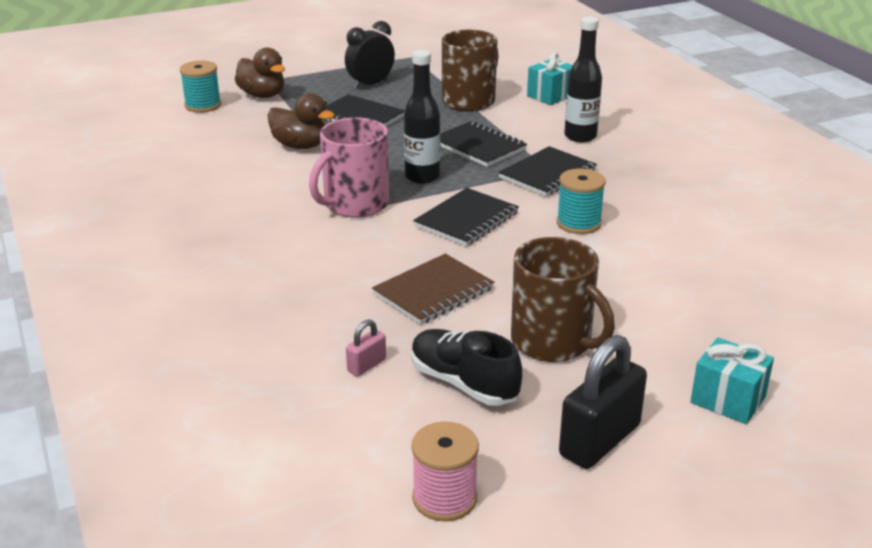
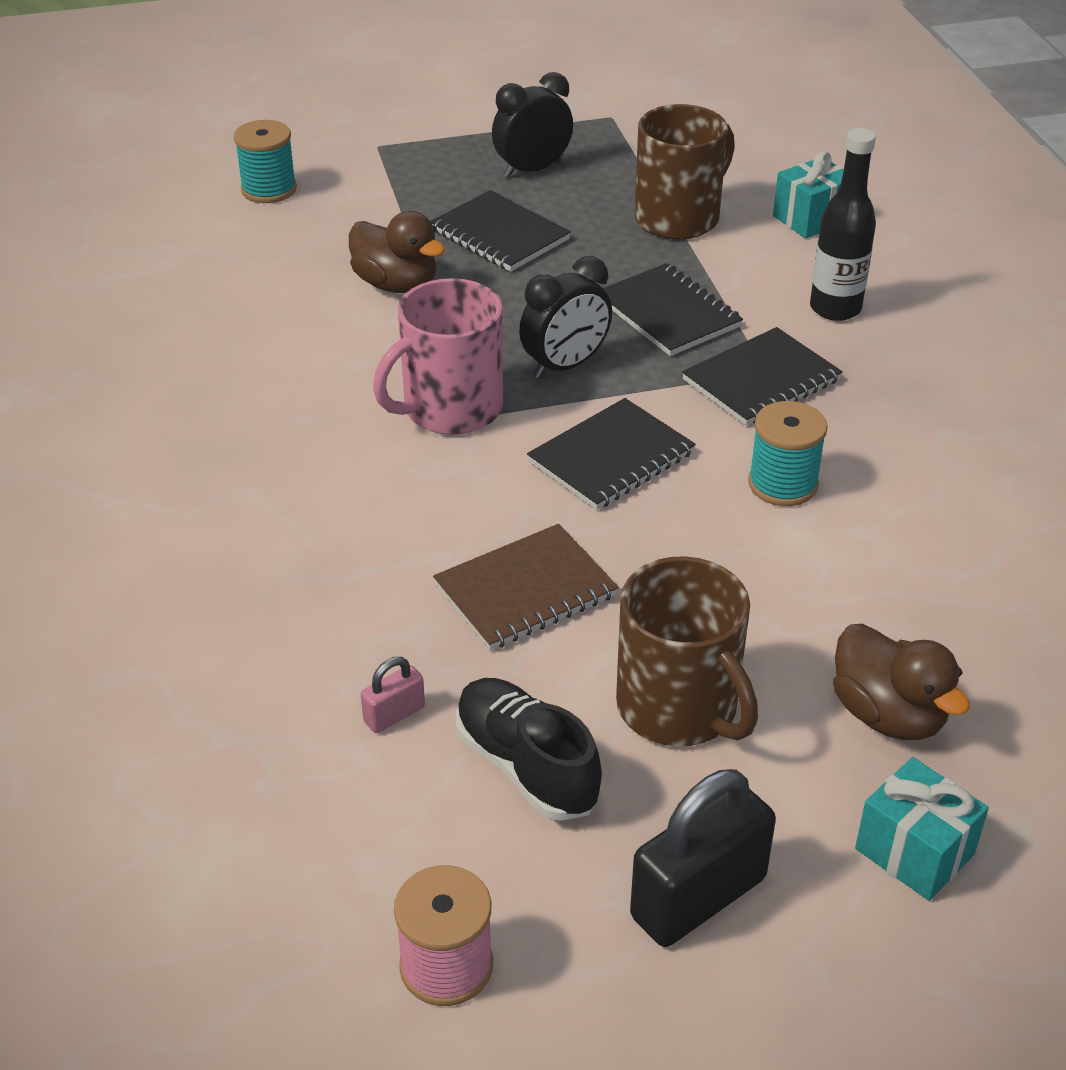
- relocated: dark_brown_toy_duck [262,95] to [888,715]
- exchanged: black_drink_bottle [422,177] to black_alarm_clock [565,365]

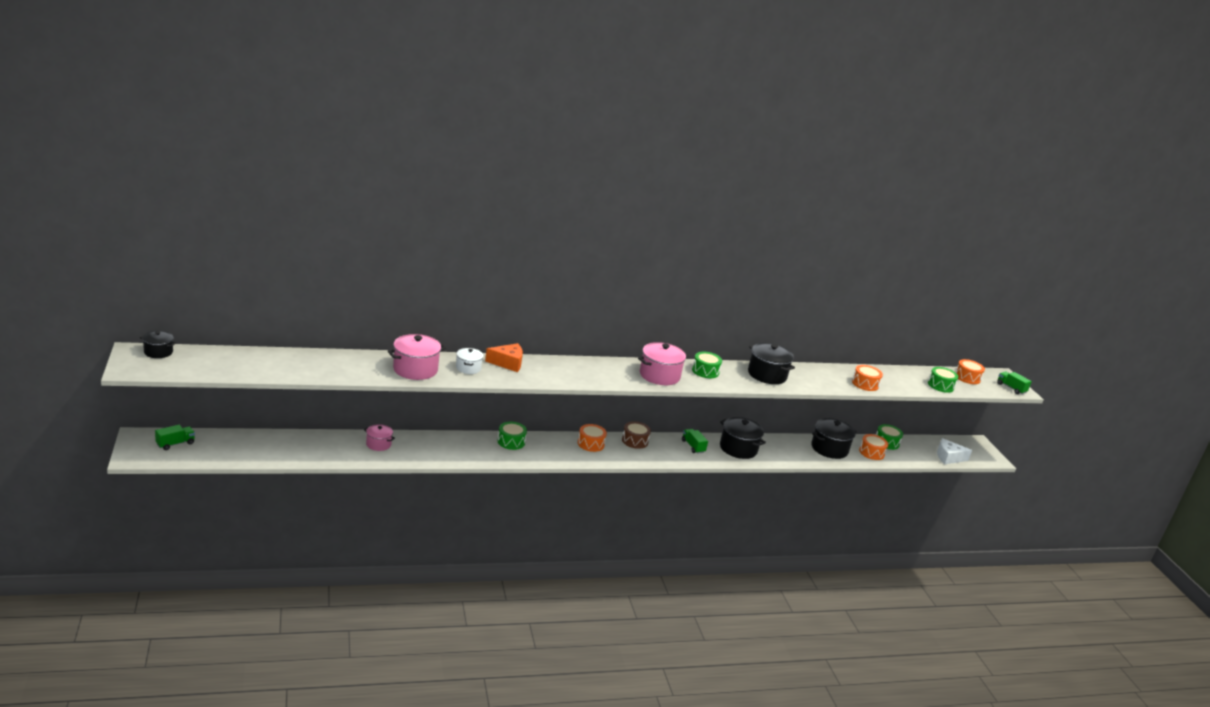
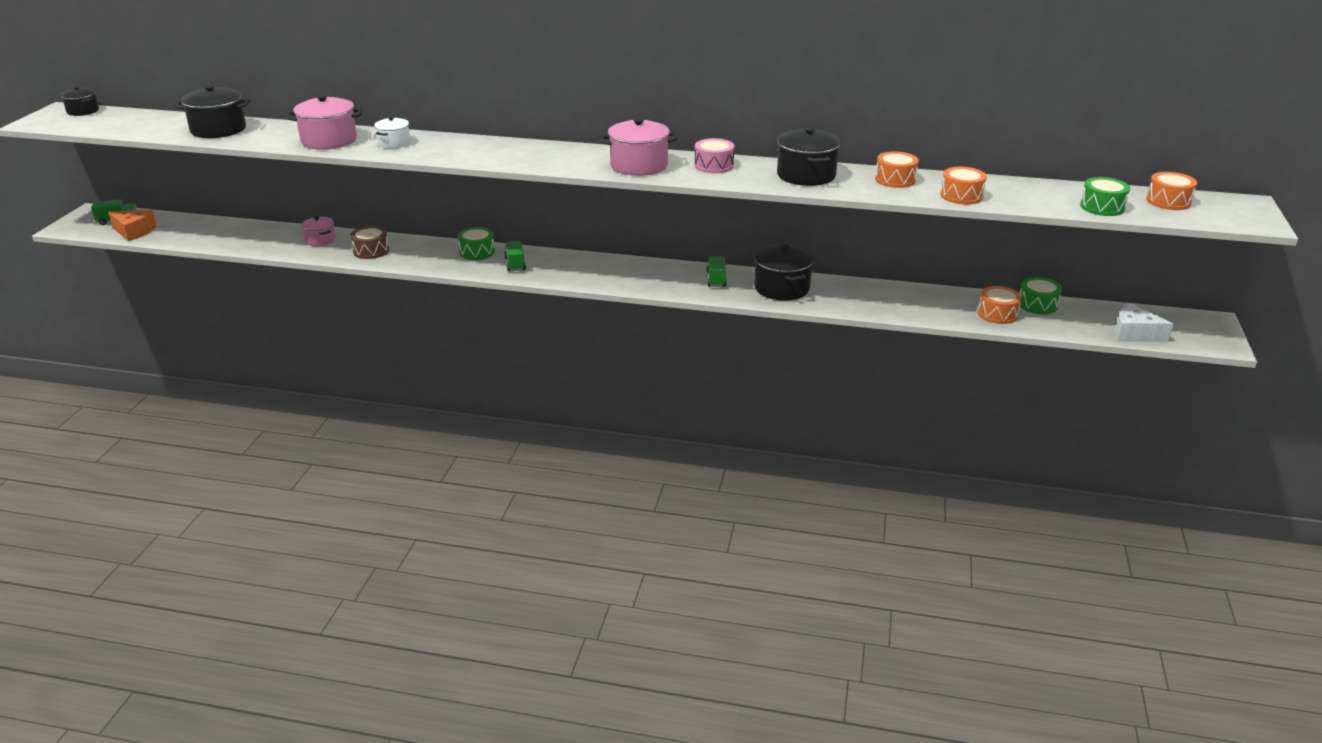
- relocated: bright_orange_piece_of_cheese [508,363] to [134,231]
- relocated: bright_orange_snare_drum [591,444] to [895,180]
- relocated: dark_brown_snare_drum [635,441] to [371,251]
- relocated: black_stockpot [829,449] to [218,130]
- relocated: green_truck [1011,388] to [515,264]
- colour: green_snare_drum [705,371] to rose-pink_snare_drum [714,166]

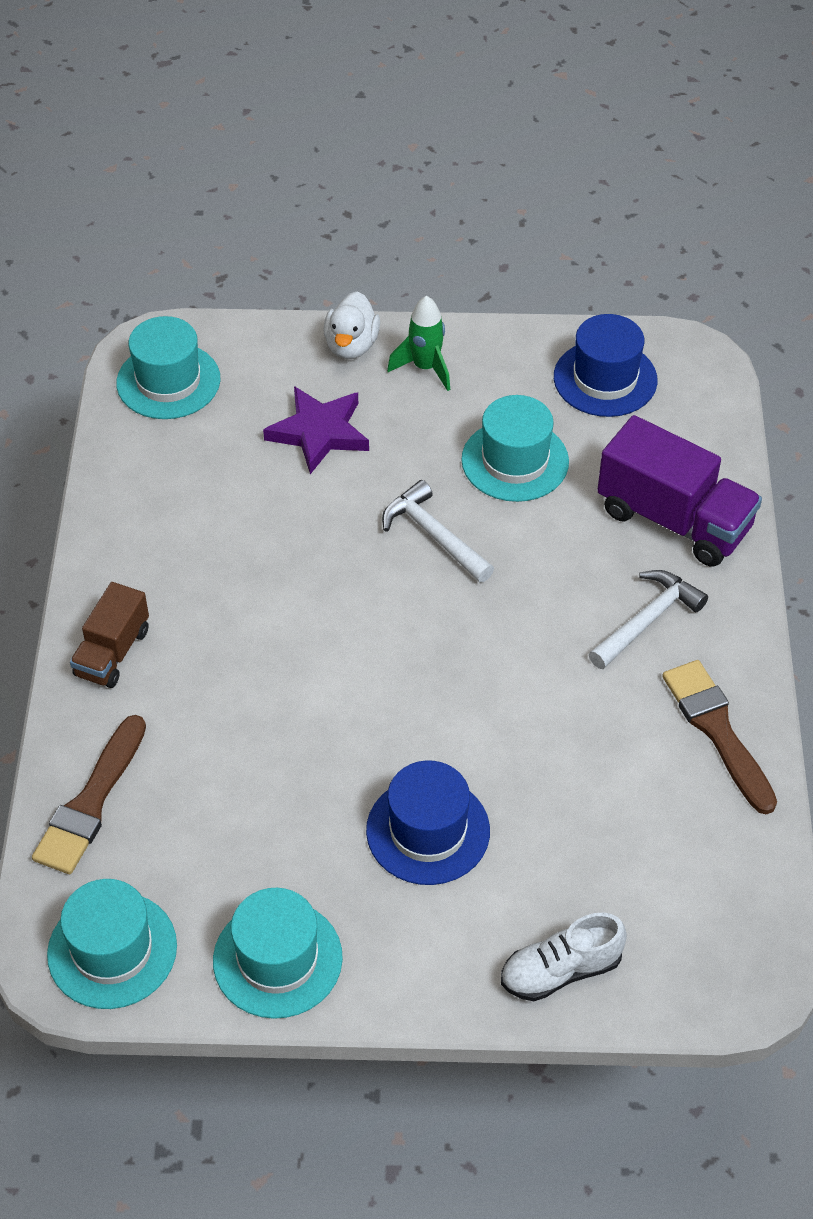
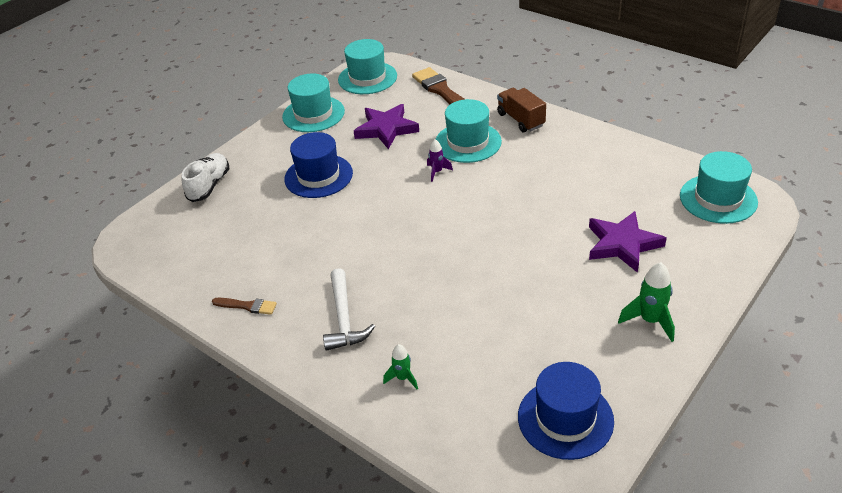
- missing: white_toy_duck [351,345]
- missing: white_hammer [433,535]
- appeared: purple_five-pointed_star [386,129]
- appeared: purple_rocket [437,172]
- relocated: aqua_hat [515,461] to [468,142]
- exchanged: purple_truck [674,520] to green_rocket [403,378]
- size: dark_brown_brush [717,730] = [247,306] x0.53

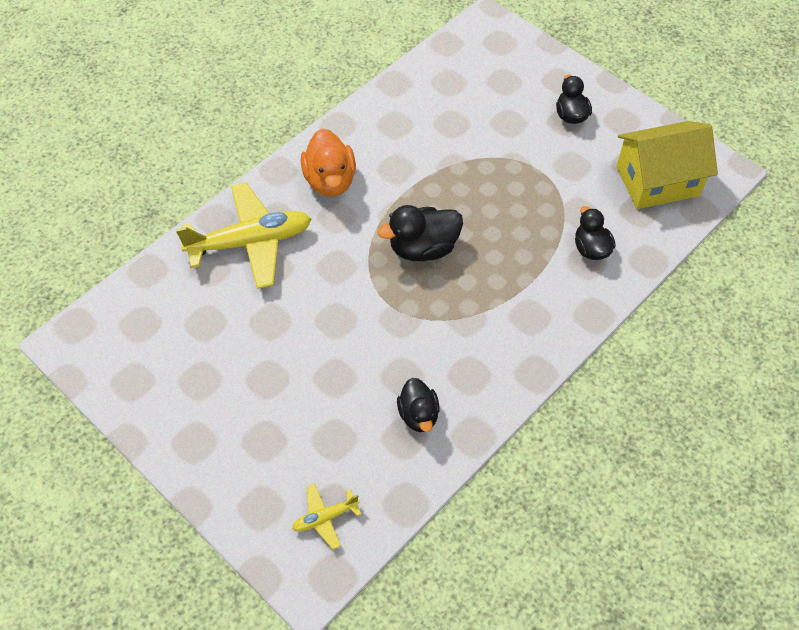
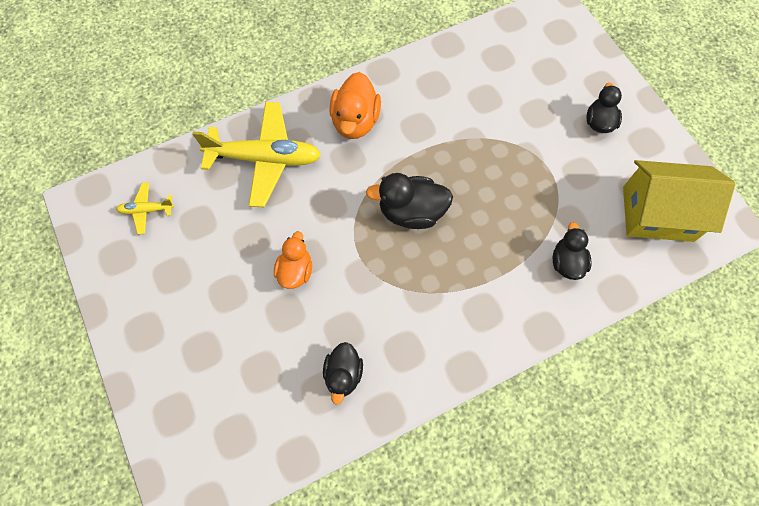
- appeared: bright_orange_toy_duck [295,271]
- relocated: bright_yellow_aeroplane [325,518] to [146,210]

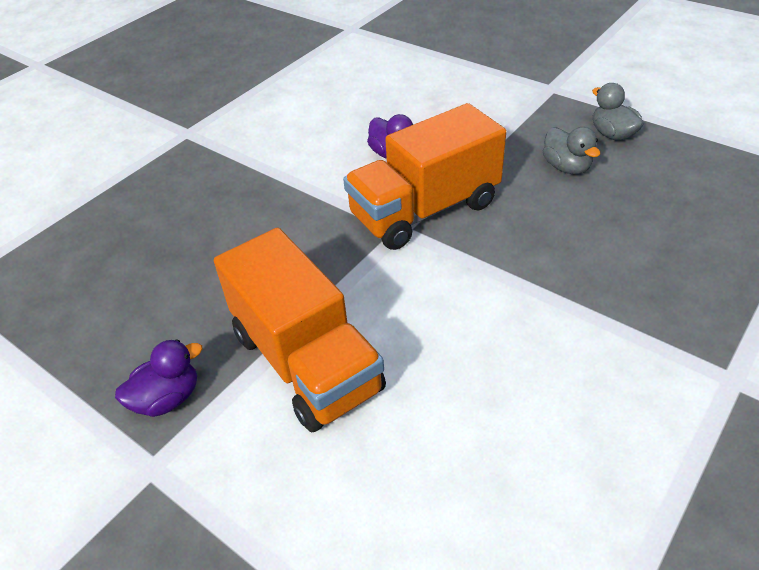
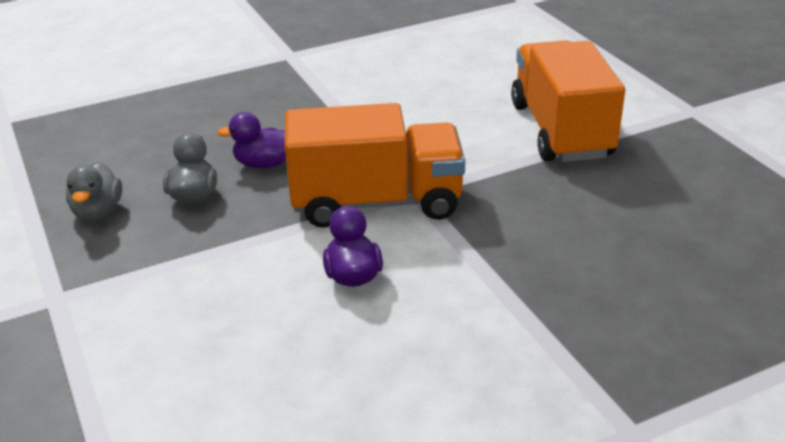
- relocated: purple_toy_duck [167,398] to [264,164]

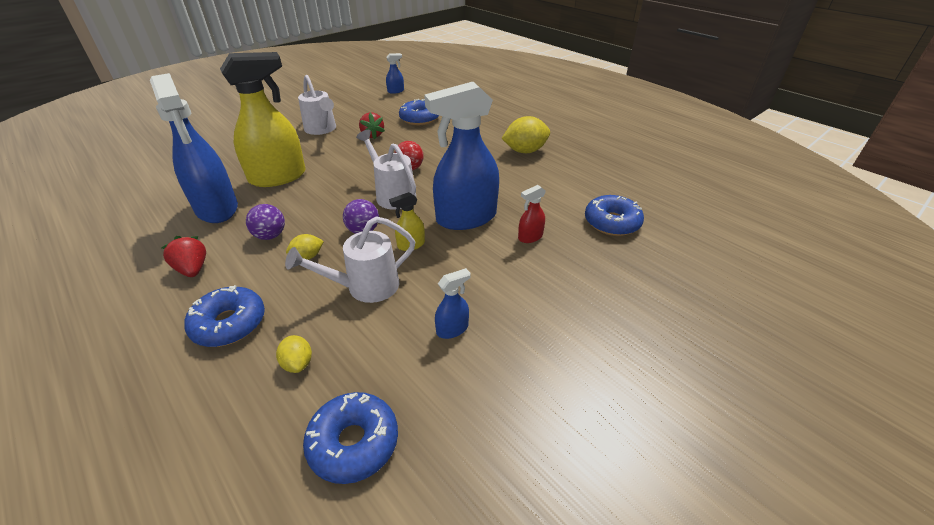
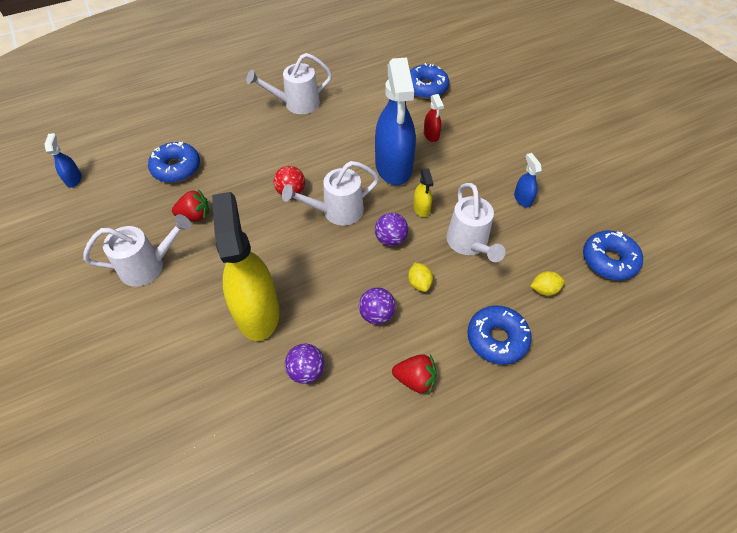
- exchanged: cobalt_sprayer [217,209] to purple_ball [306,371]
- exchanged: bright_yellow_lemon [525,151] to white_watering_pot [296,104]
- spun: scarlet_strawberry [193,269] = [415,379] 150 degrees counterclockwise

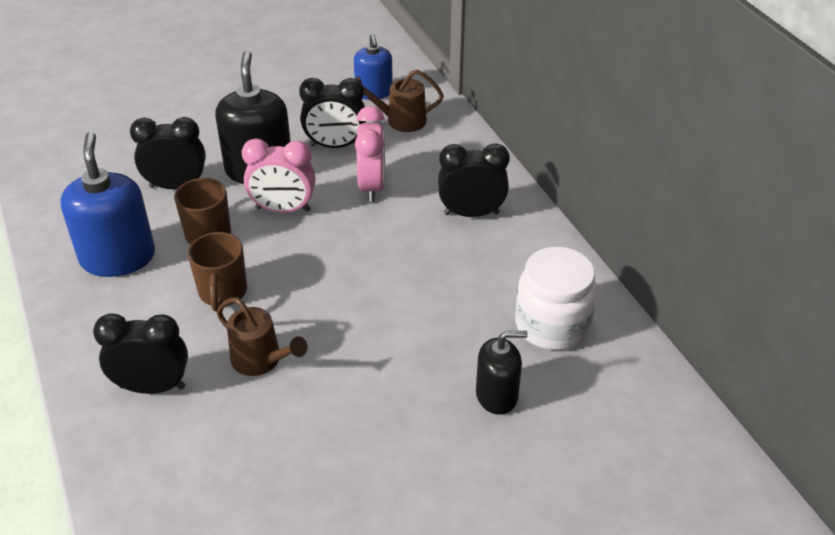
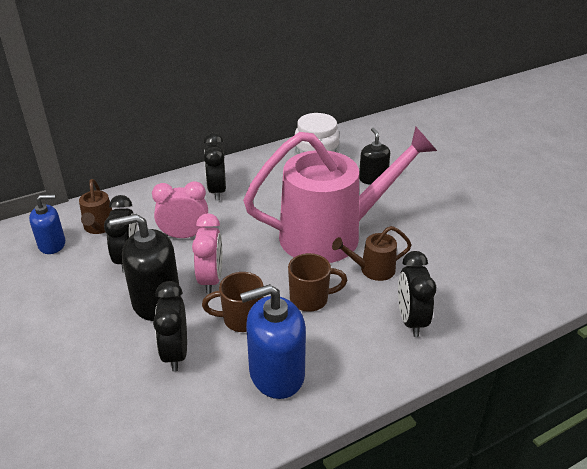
- appeared: rose-pink_watering_pot [332,234]
- spun: dark_brown_watering_pot [262,361] = [372,270] 135 degrees counterclockwise

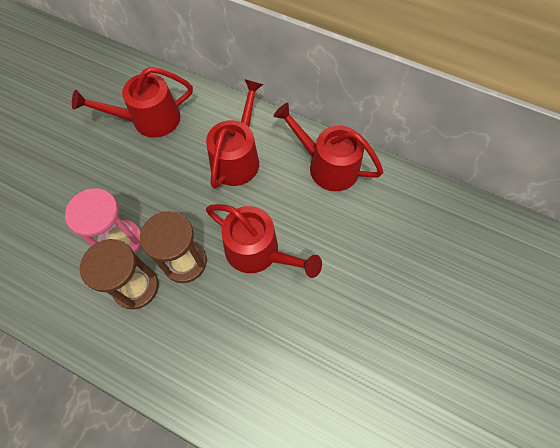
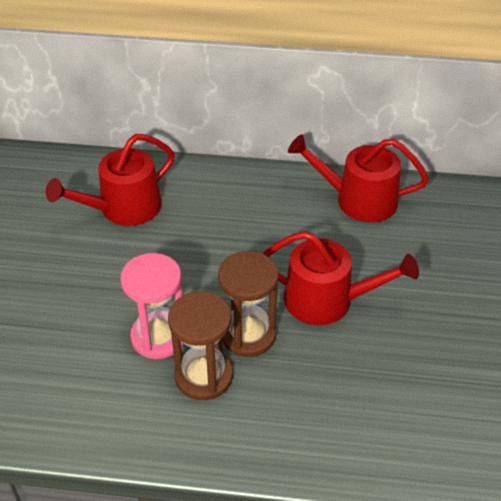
- missing: scarlet_watering_pot [237,158]

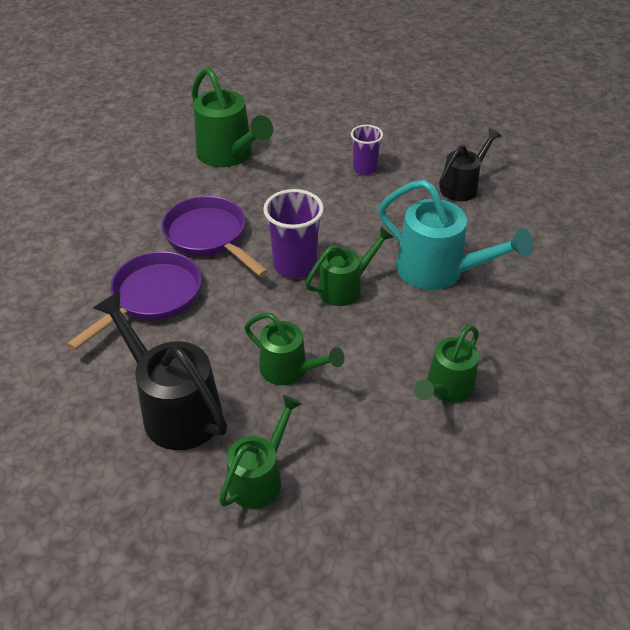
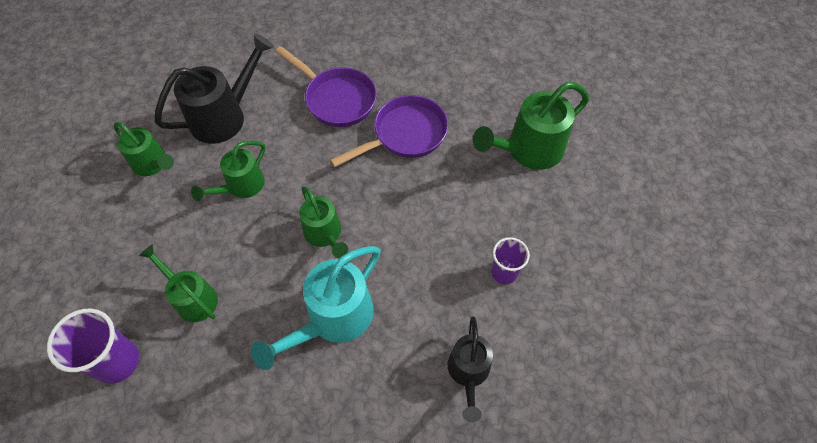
- relocated: purple_beaker [295,265] to [117,361]
- spun: black_watering_pot [462,186] = [468,373] 45 degrees clockwise

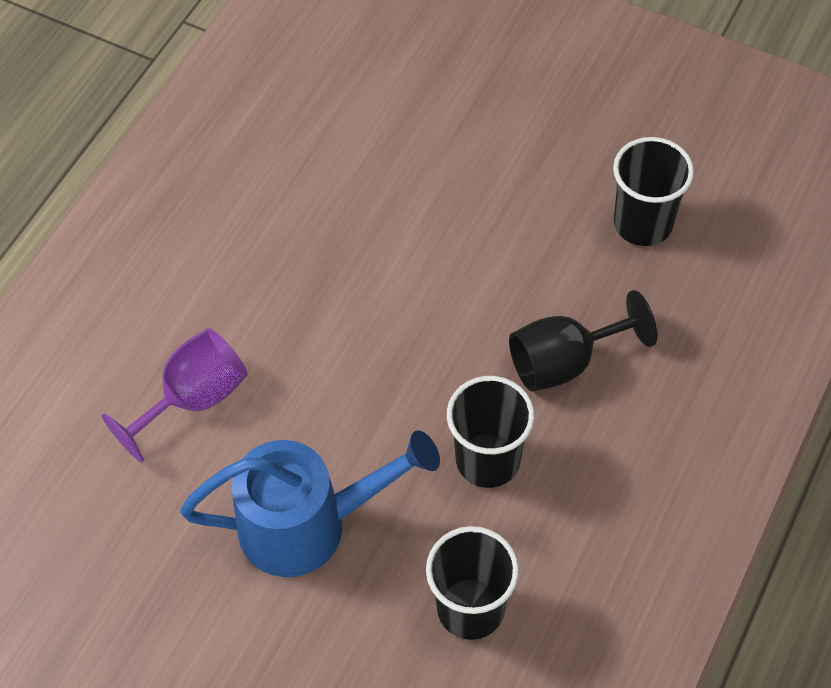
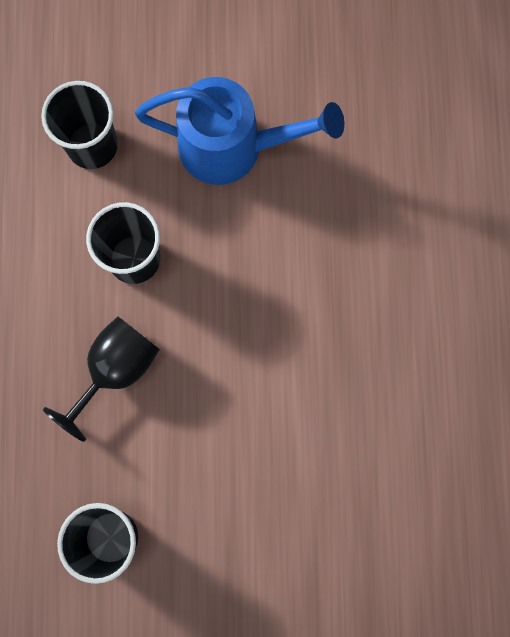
- missing: purple_wine_glass [193,399]
- spun: cobalt_watering_pot [310,525] = [234,147] 135 degrees counterclockwise

